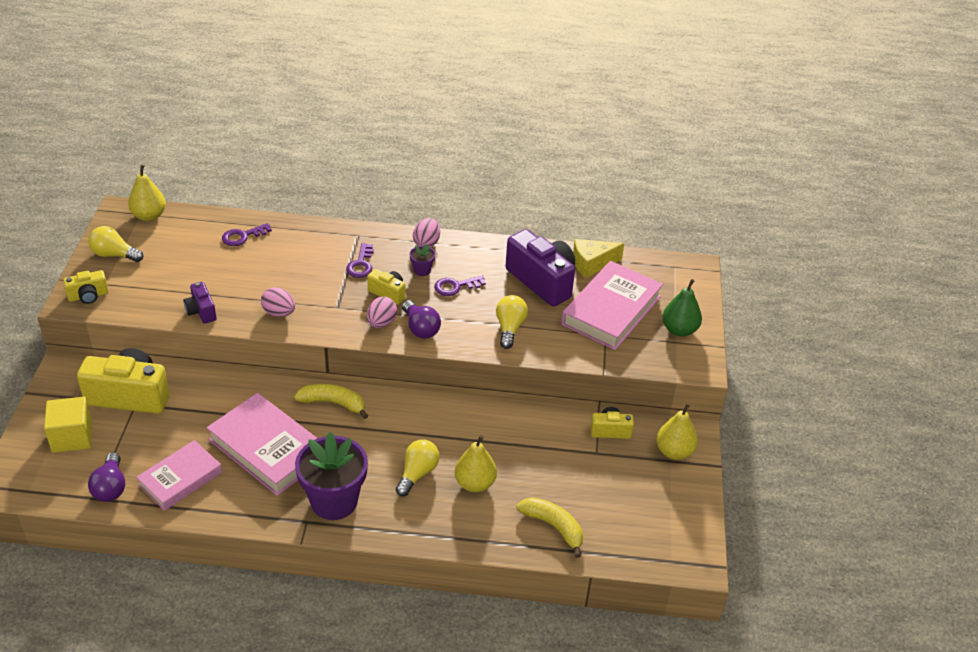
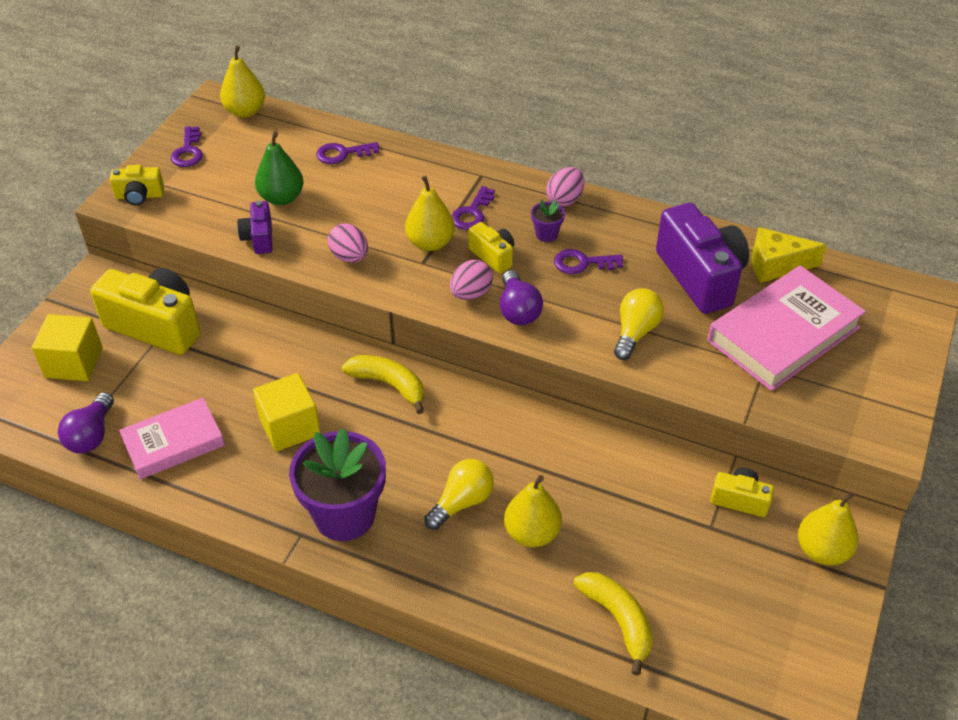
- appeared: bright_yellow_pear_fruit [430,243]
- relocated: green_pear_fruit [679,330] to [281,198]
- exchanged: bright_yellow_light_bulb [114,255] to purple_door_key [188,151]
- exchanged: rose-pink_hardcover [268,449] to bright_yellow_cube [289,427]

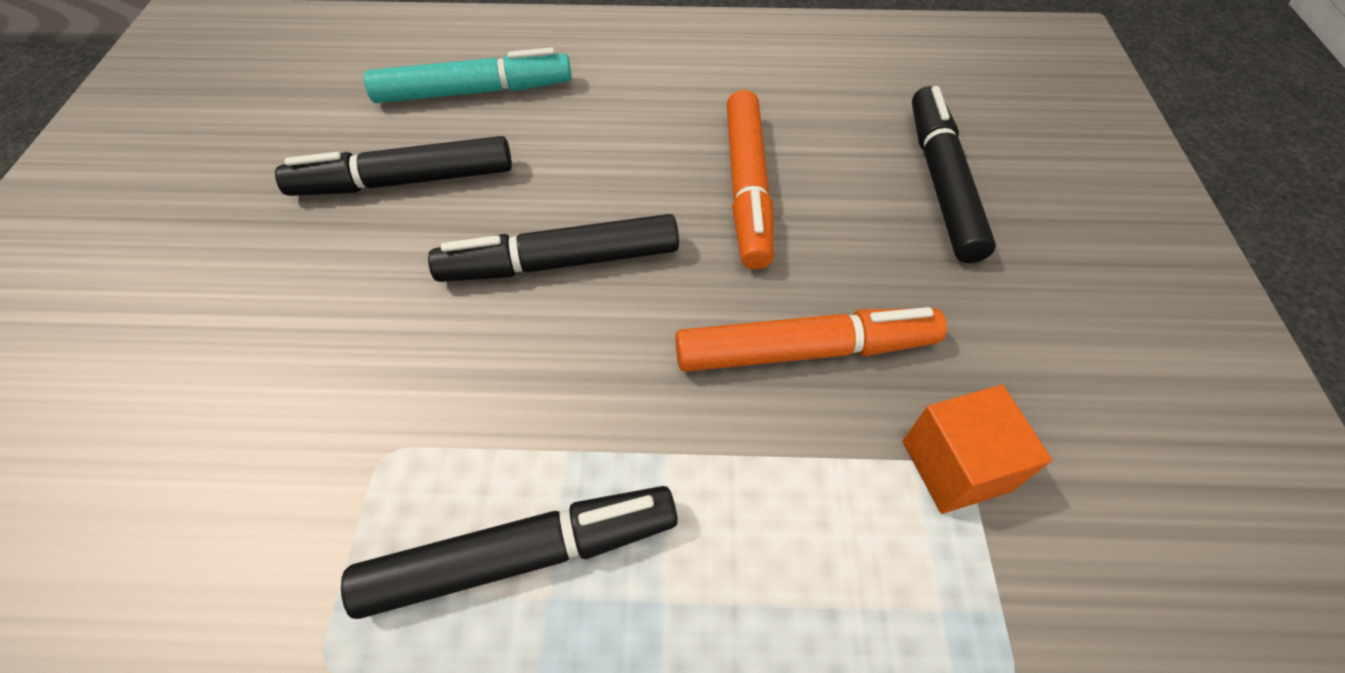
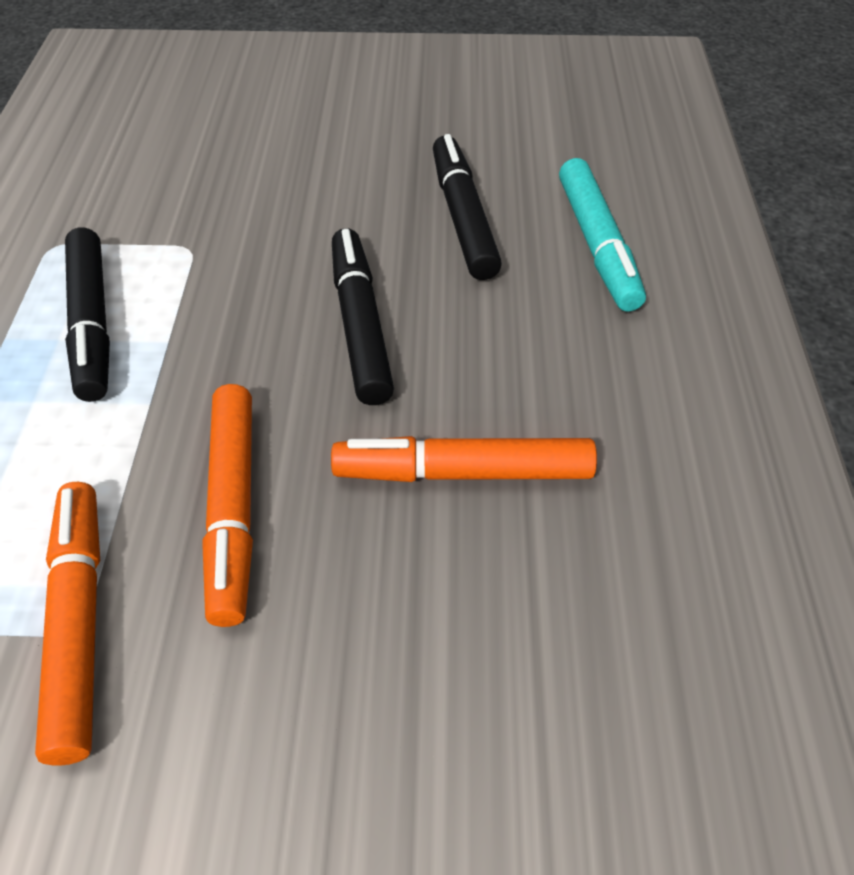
- missing: black_marker [941,182]
- exchanged: bright_orange_cube [956,465] to bright_orange_marker [79,623]

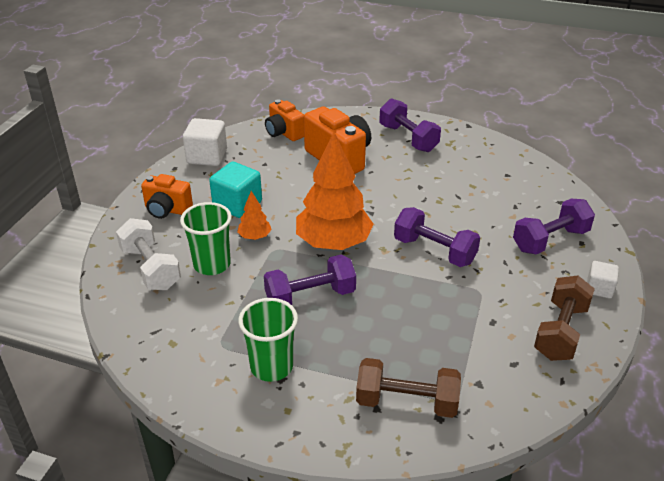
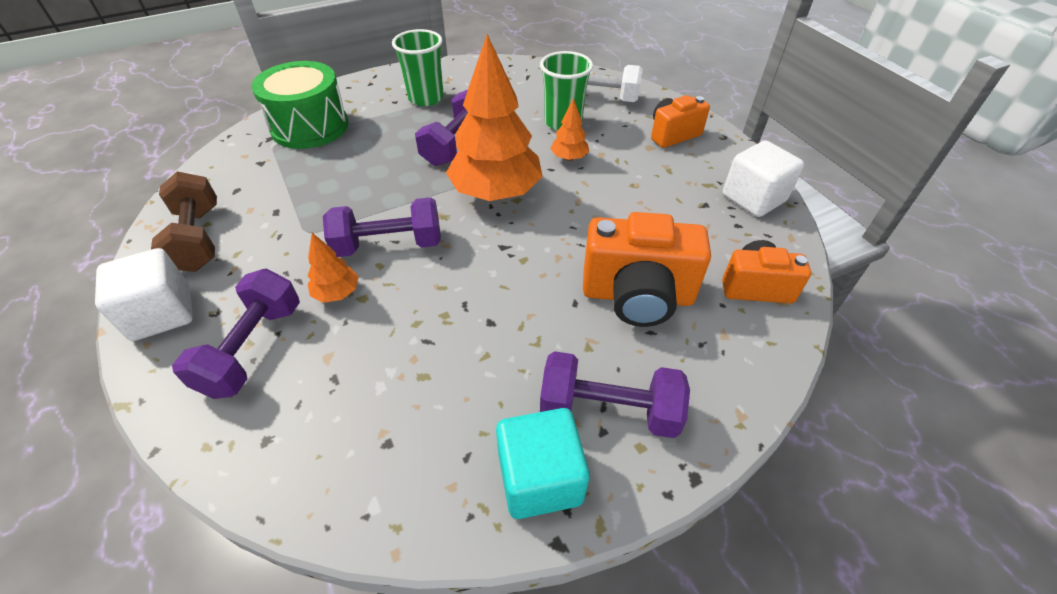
- appeared: bright_orange_fir_tree [337,293]
- relocated: aqua_cube [237,204] to [540,478]
- exchanged: dark_brown_dumbbell [406,402] to green_snare_drum [310,127]
- size: white_cube [599,289] = [162,313] x1.67

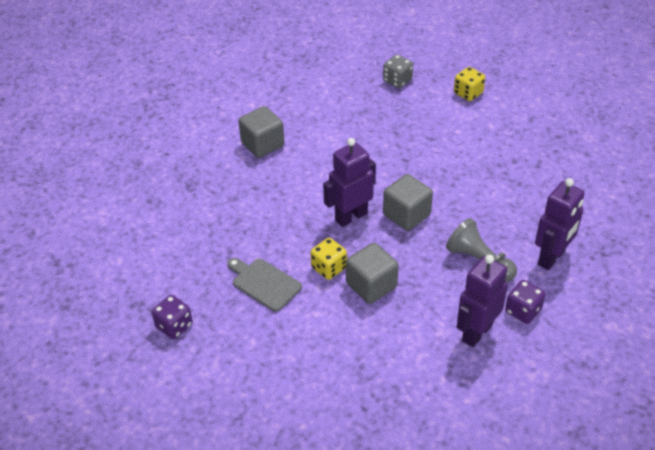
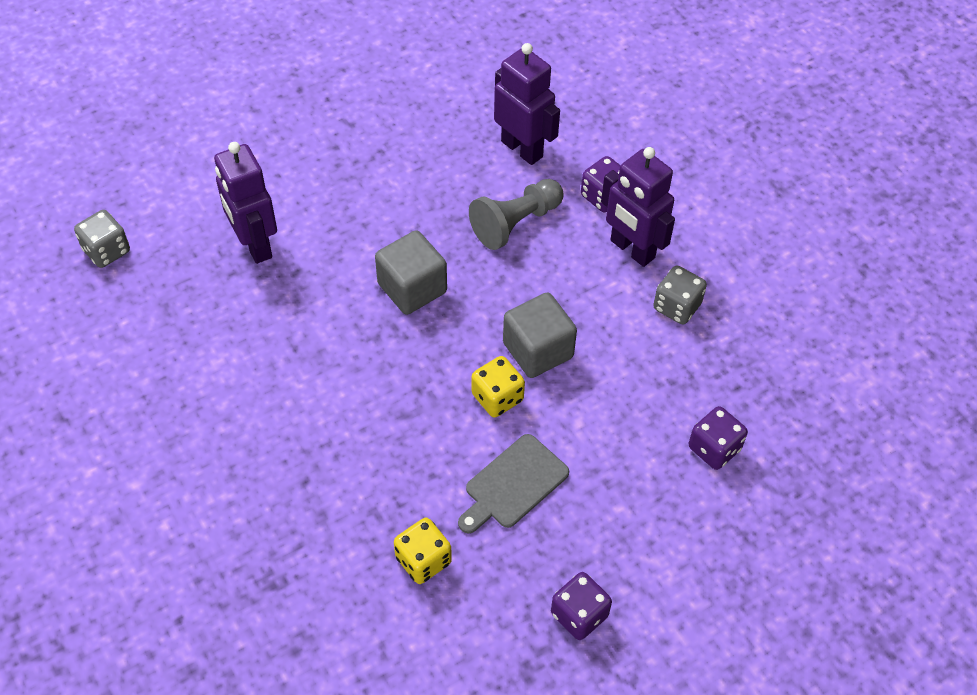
- missing: ash-grey_cube [262,144]
- appeared: ash-grey_game_die [677,306]
- appeared: purple_game_die [714,448]
- relocated: purple_robot [351,216] to [254,245]
- relocated: bright_yellow_game_die [468,93] to [423,560]

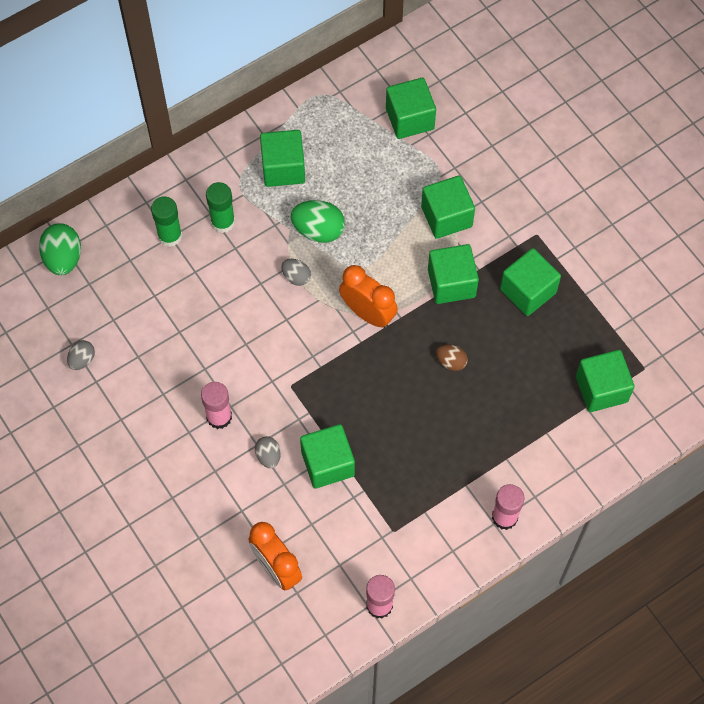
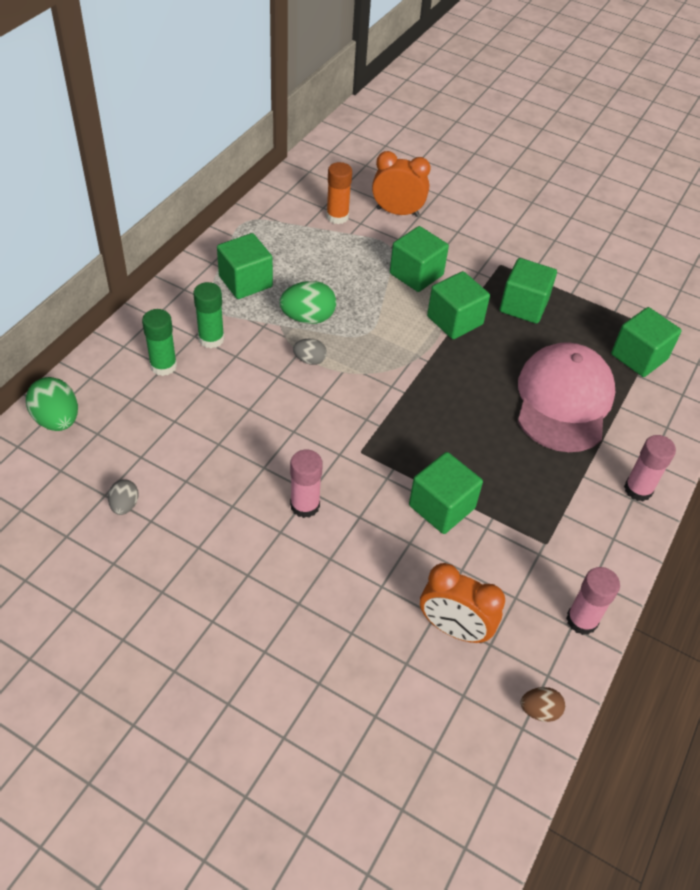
- missing: ash-grey_toy_egg [268,456]
- appeared: rose-pink_baseball_cap [563,401]
- relocated: bright_orange_alarm_clock [368,313] to [397,212]
- relocated: dark_brown_toy_egg [451,362] to [539,710]
- exchanged: green_cube [410,119] to bright_orange_stick_of_glue [337,216]

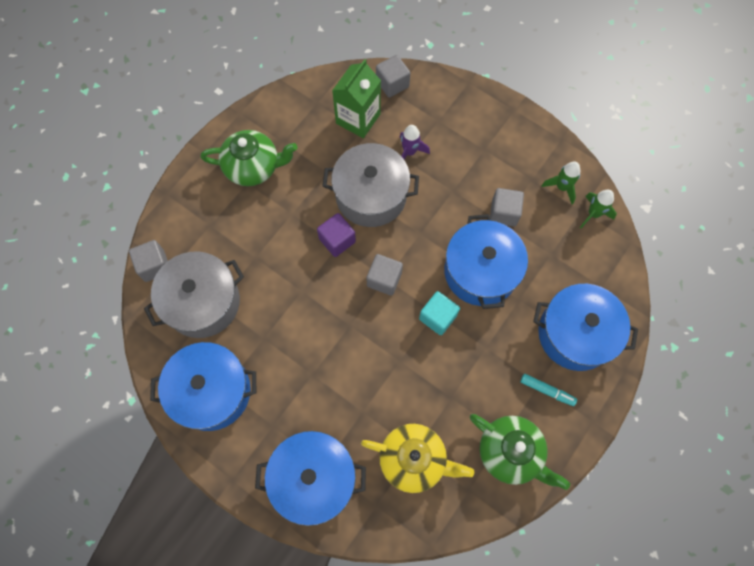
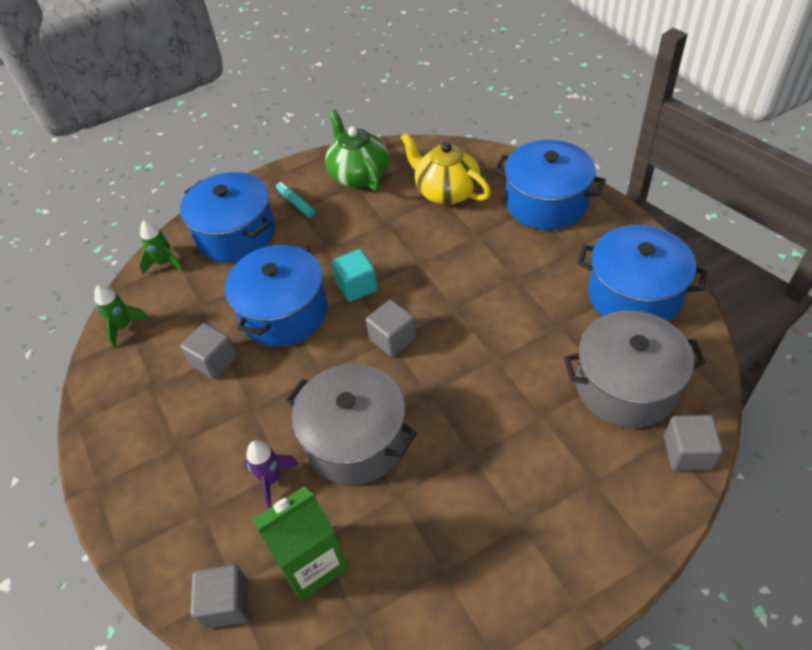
- missing: green_teapot [253,167]
- missing: purple_cube [337,240]
- relocated: green_rocket [561,187] to [165,263]

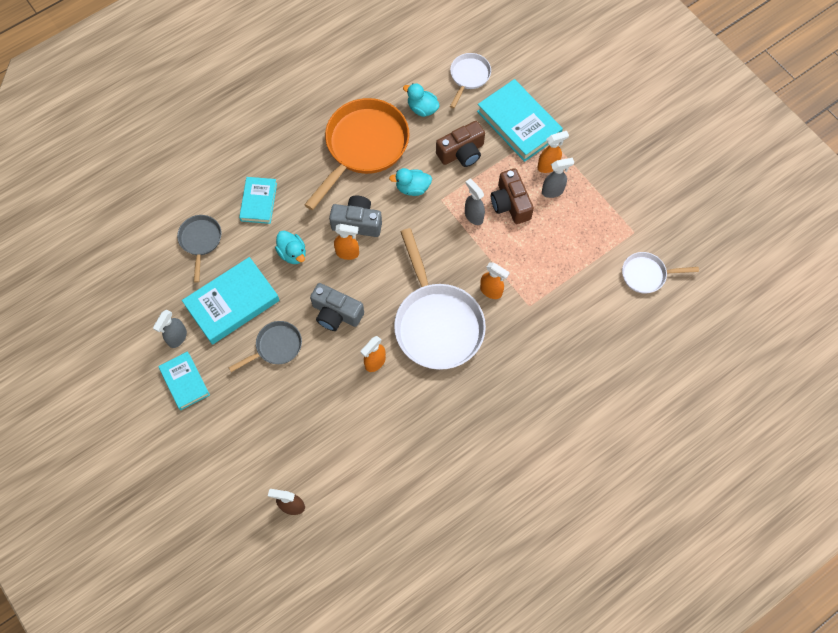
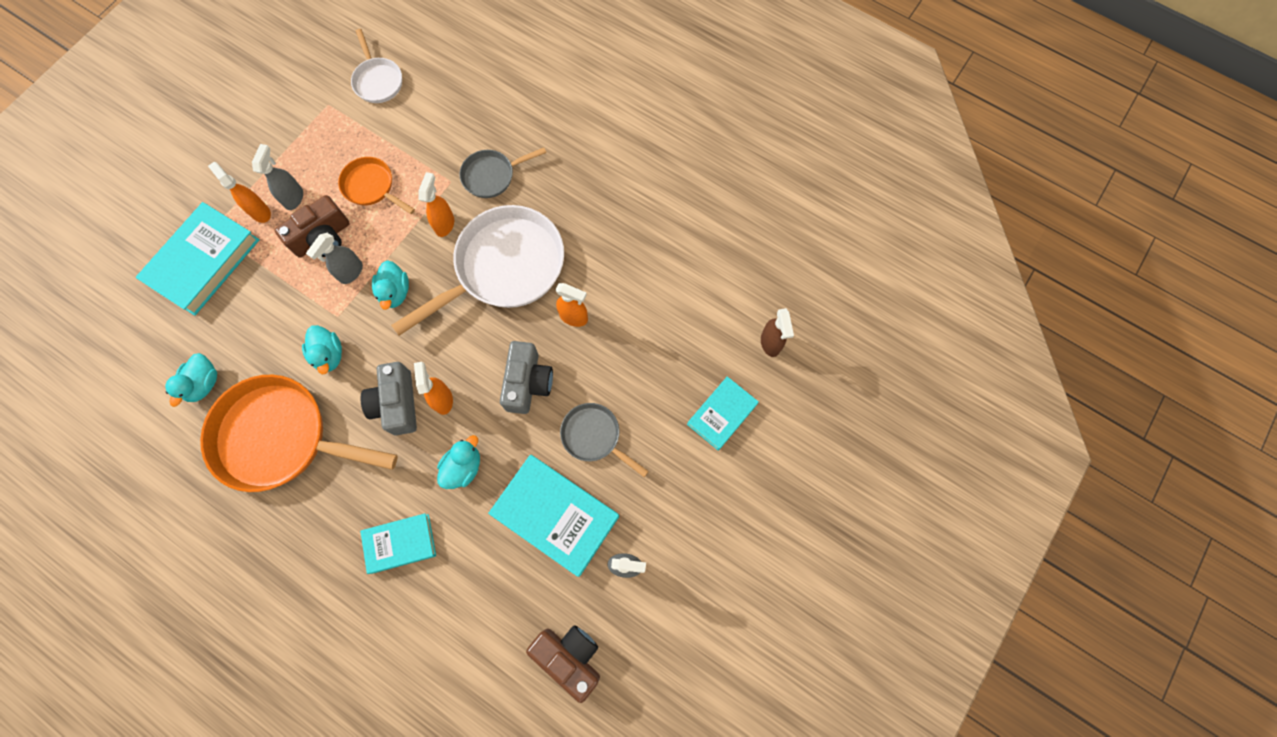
- missing: white_skillet [469,77]
- appeared: bright_orange_skillet [372,187]
- appeared: aqua_toy_duck [395,292]
- relocated: aqua_hardcover [185,382] to [722,414]
- relocated: ash-grey_skillet [200,241] to [492,176]
- relocated: dark_brown_camera [461,152] to [569,656]
- spun: ash-grey_sprayer [553,191] = [294,198] 45 degrees clockwise

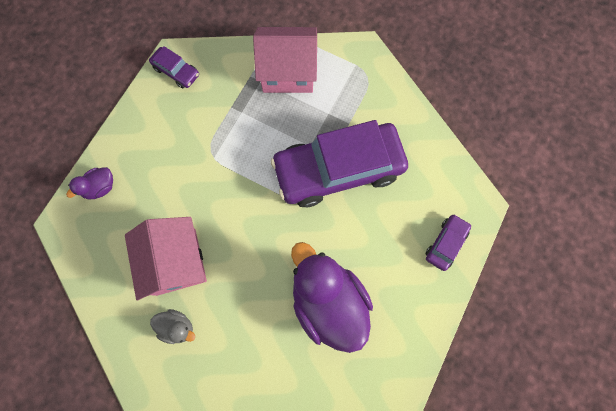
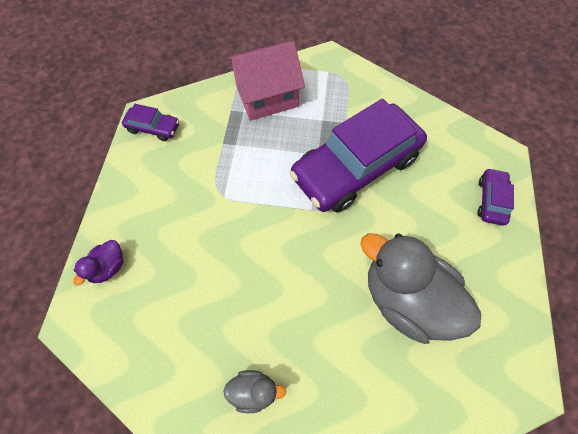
- missing: rose-pink_toy_house [176,261]
- colour: purple_toy_duck [328,301] to ash-grey_toy_duck [406,299]

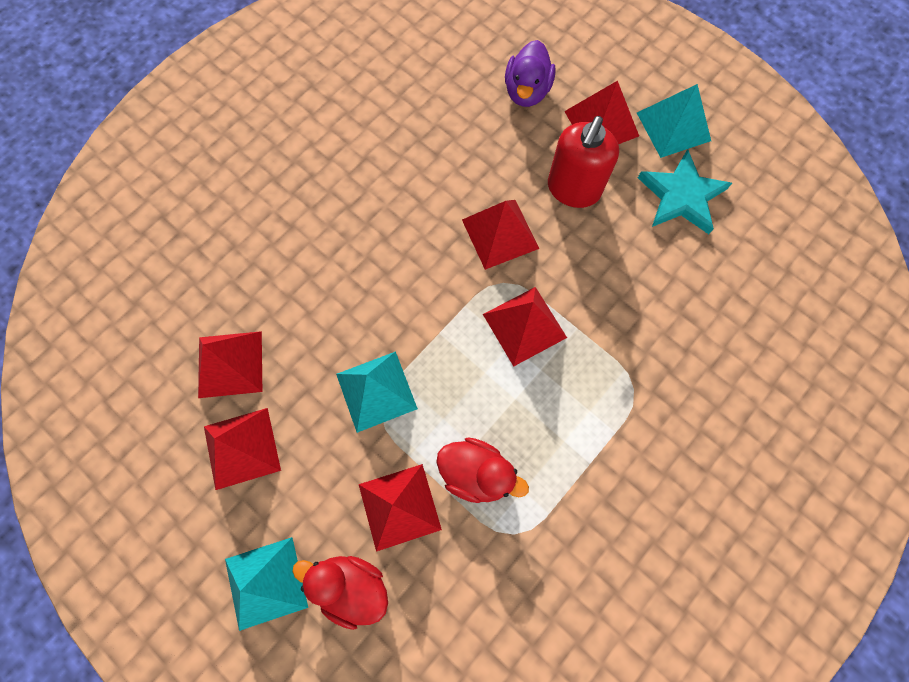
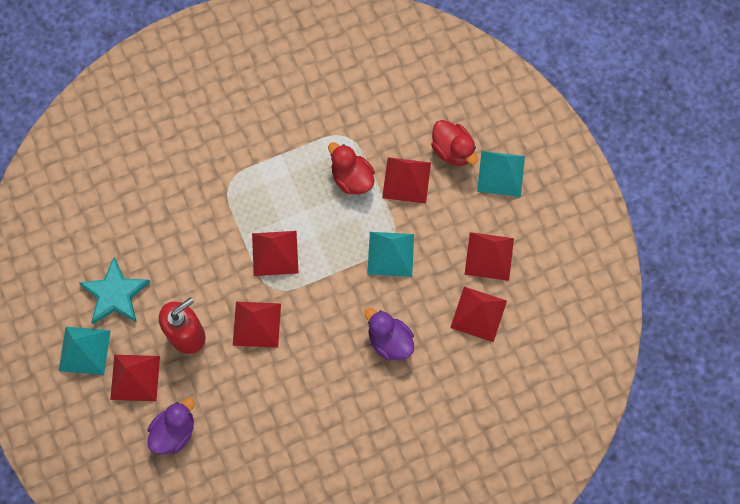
- appeared: purple_toy_duck [389,341]

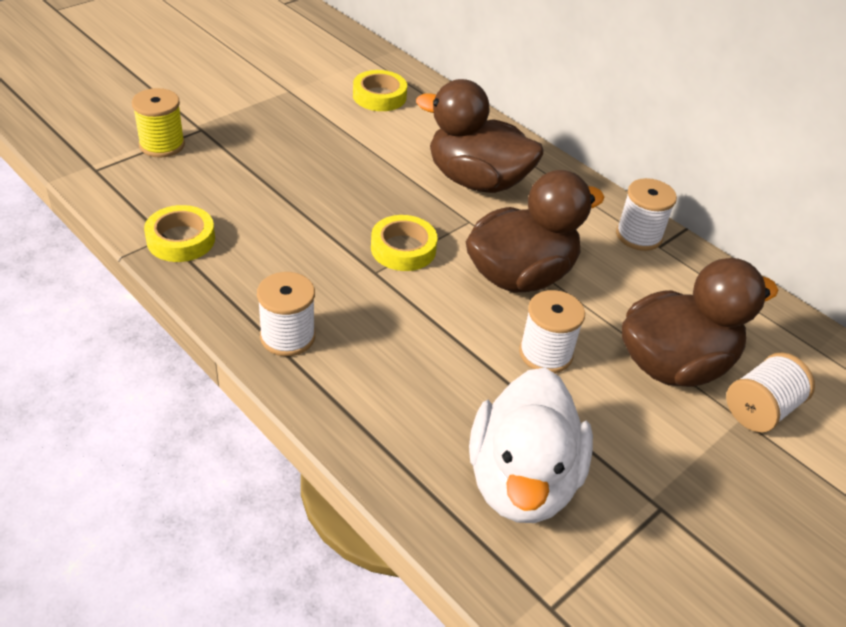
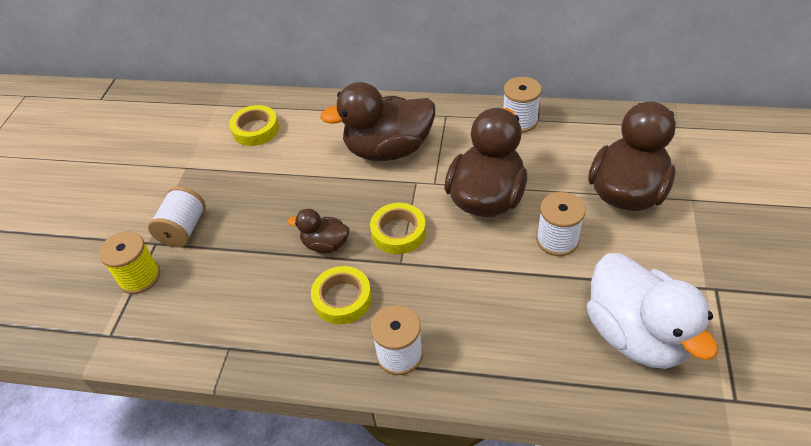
- appeared: dark_brown_toy_duck [325,244]
- relocated: bright_yellow_roll_of_tape [181,239] to [342,299]
- relocated: white_reel_of_thread [760,409] to [184,229]

